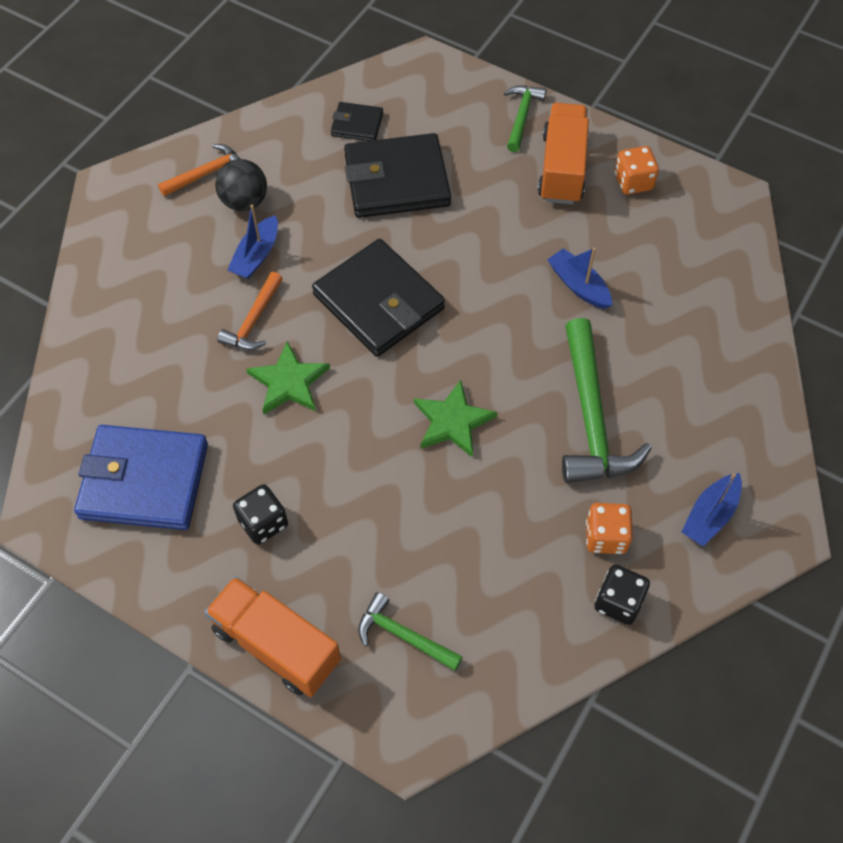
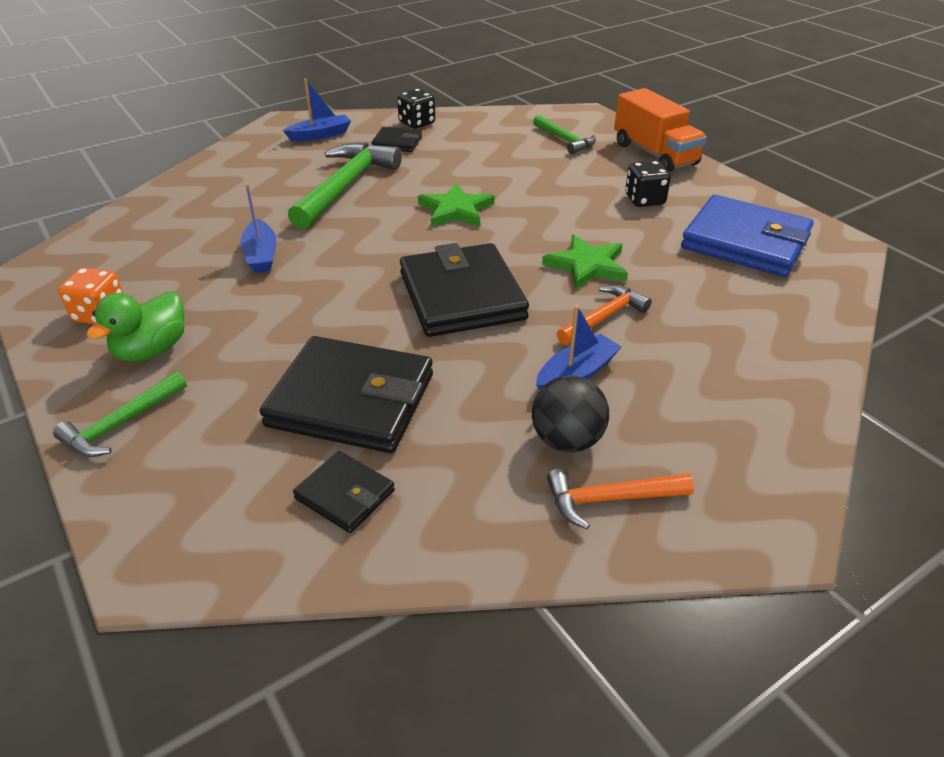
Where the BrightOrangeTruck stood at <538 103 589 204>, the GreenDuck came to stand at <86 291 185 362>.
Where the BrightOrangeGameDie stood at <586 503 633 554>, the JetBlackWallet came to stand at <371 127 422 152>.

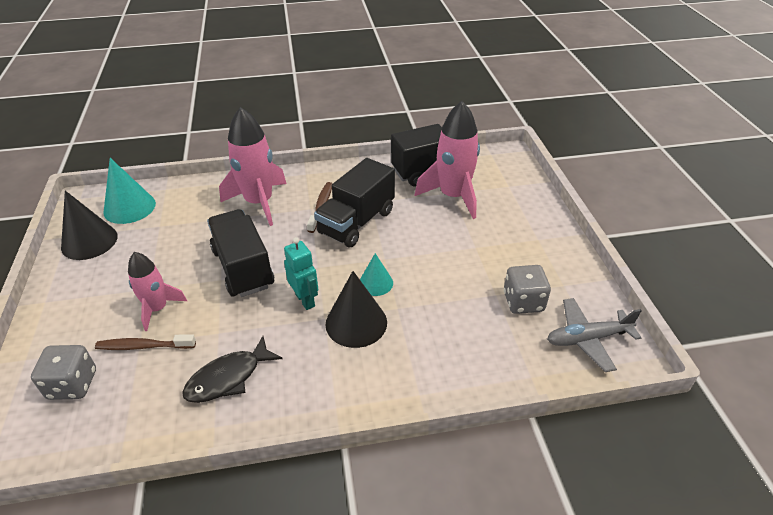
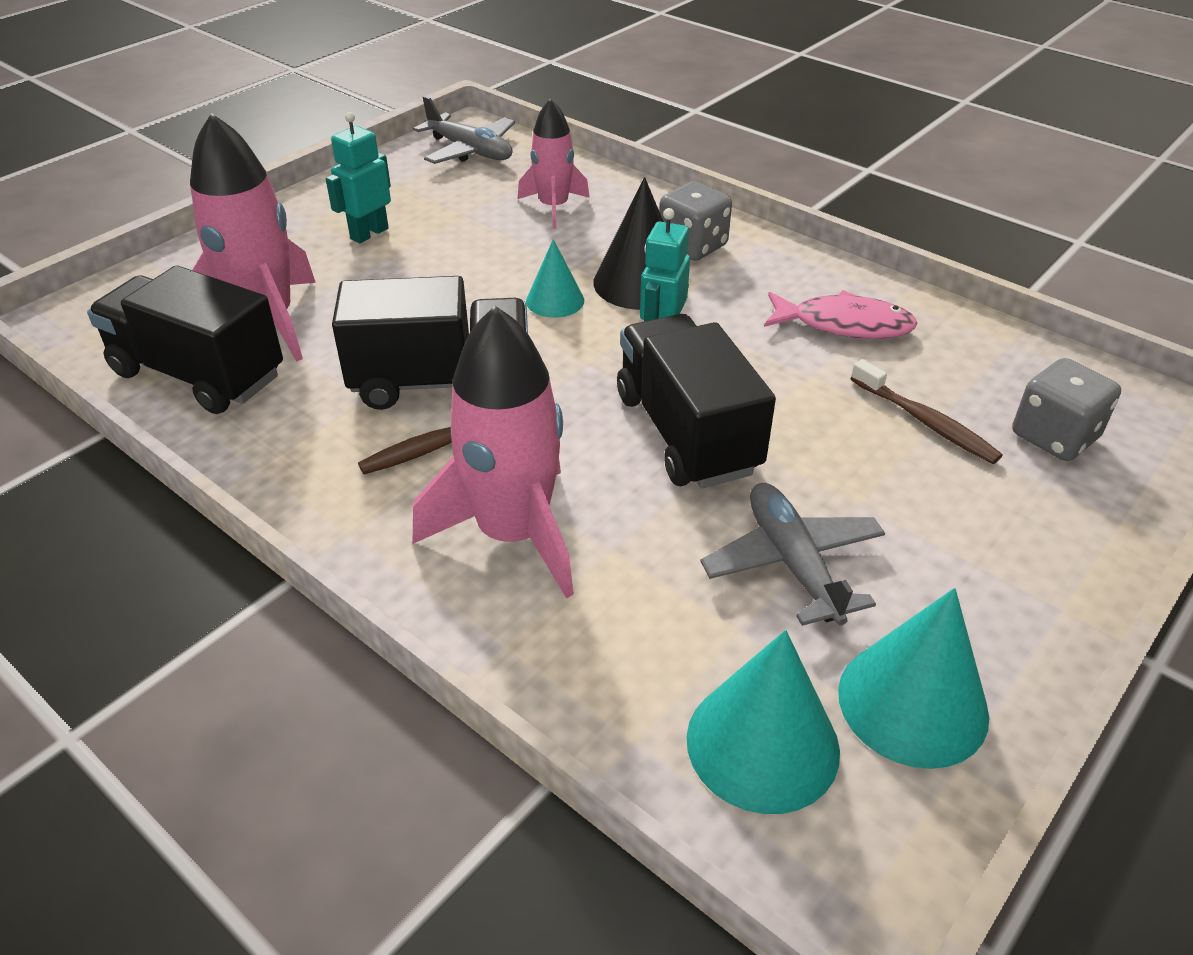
The second view gained the TurquoiseRobotFigure at <326 112 391 244>.
The PinkRocket ended up elsewhere, having gone from <128 252 187 331> to <518 98 590 229>.
The JetBlackTruck at <207 209 274 297> ended up facing another way, 135 degrees clockwise from before.
The GrayGameDie ended up elsewhere, having gone from <504 265 551 314> to <659 181 732 261>.
The second view gained the GrayAeroplane at <700 483 885 626>.
What was the JetBlackFishFigure at <182 336 282 403> turned into the PinkFishFigure at <764 290 918 339>.
What was the JetBlackSolidCone at <61 191 118 260> turned into the TurquoiseSolidCone at <838 588 989 769>.

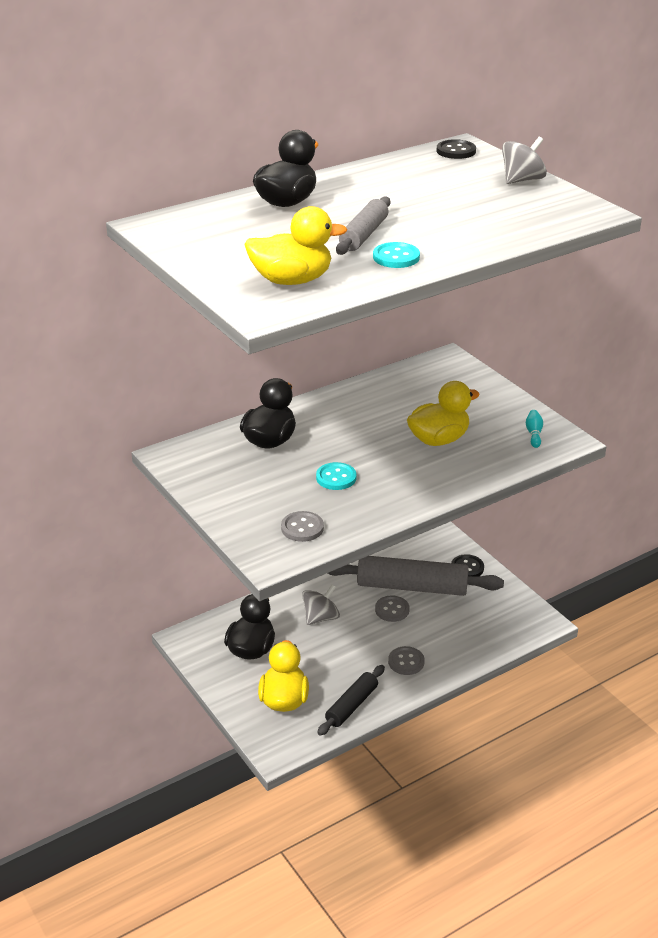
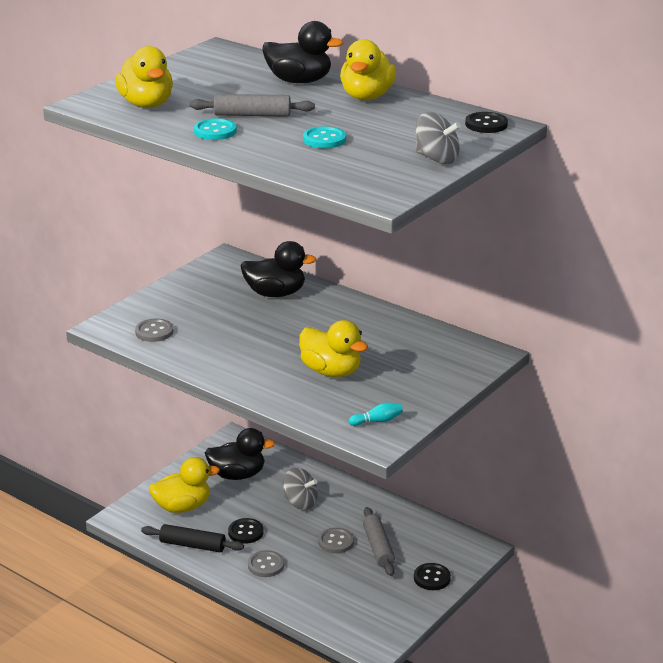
The second view gained the JetBlackButton at <228 518 264 544>.
The TurquoiseButton ended up elsewhere, having gone from <316 462 356 490> to <303 126 346 148>.
The second view gained the GoldenDuck at <340 39 396 100>.
The size of the GrayPastryRoller at <328 556 504 596> changed by a factor of 0.56.

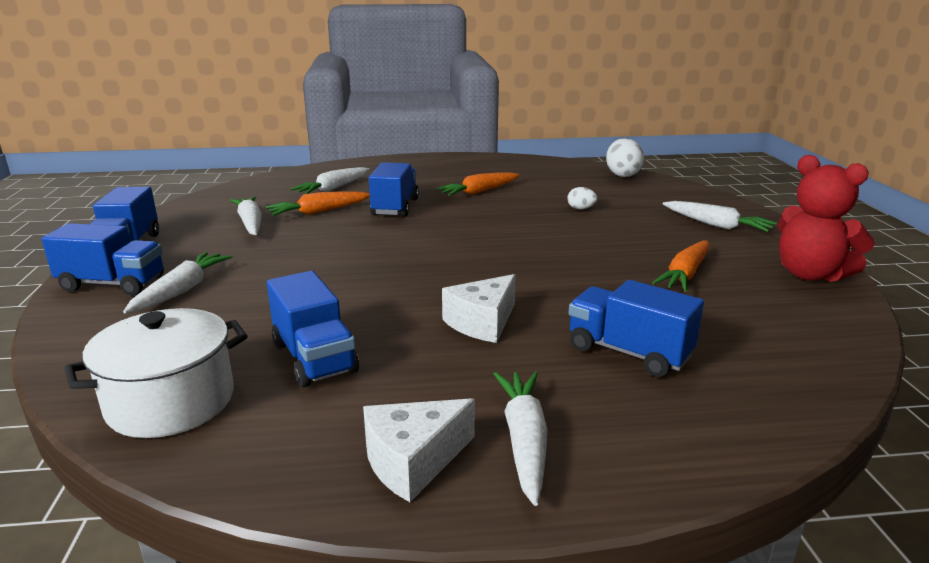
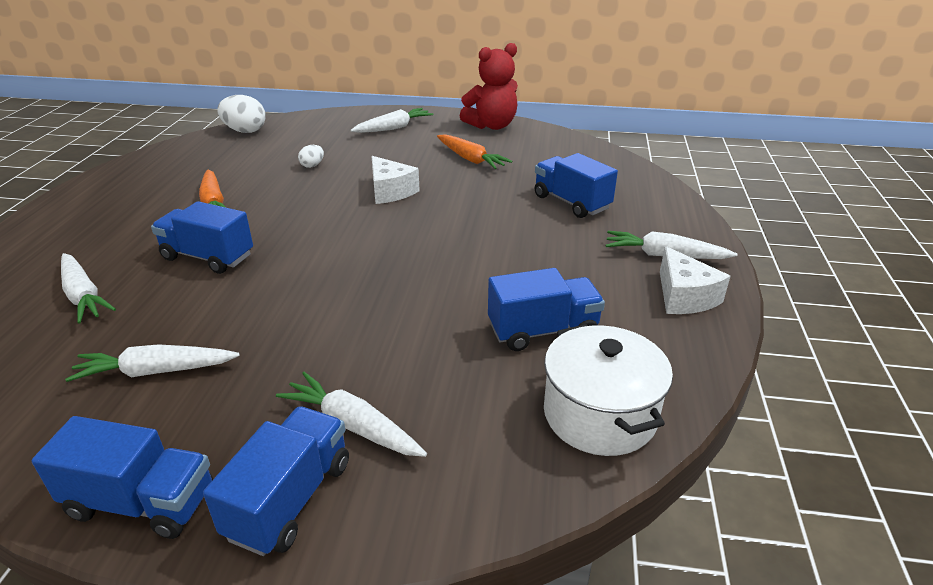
The PureWhiteCheese ended up elsewhere, having gone from <442 274 516 343> to <372 156 420 204>.
The RoyalBlueTruck at <569 280 704 377> ended up facing another way, 90 degrees clockwise from before.
The second view lost the BrightOrangeCarrot at <266 191 370 216>.

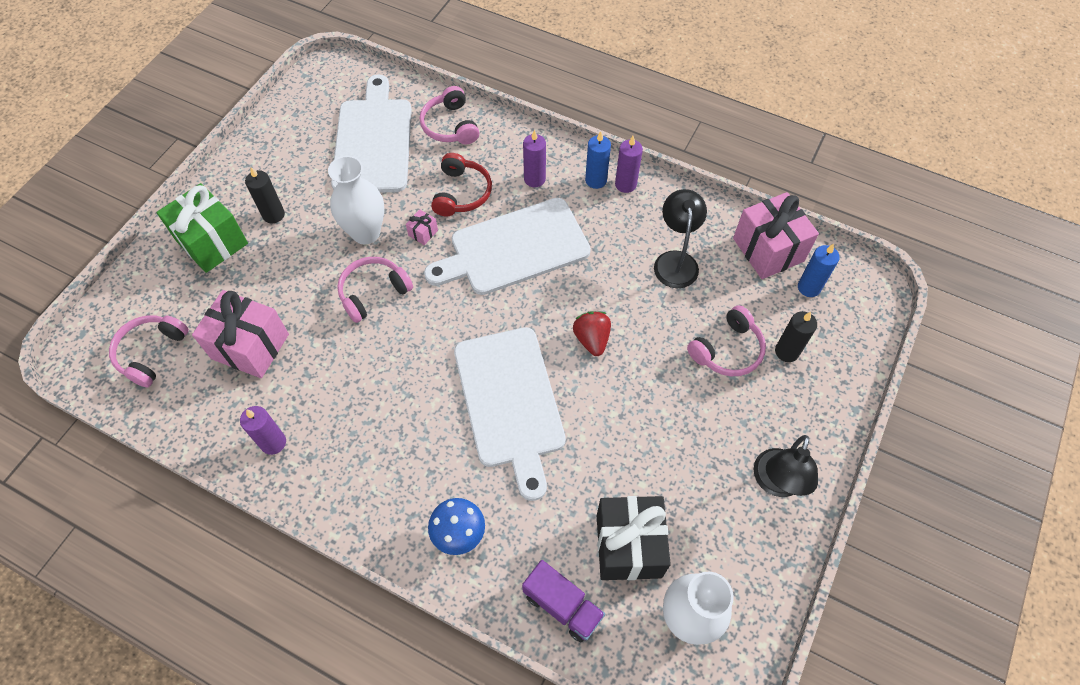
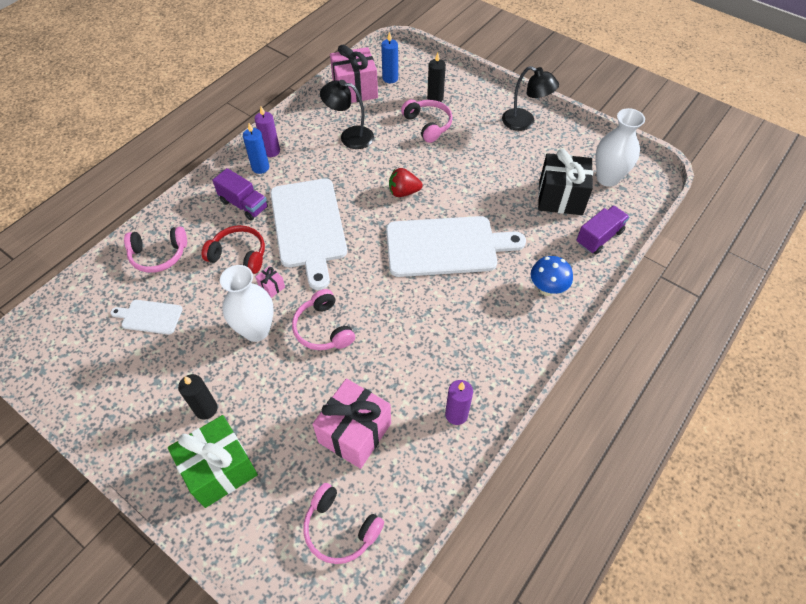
The size of the PureWhiteChoppingBoard at <331 74 412 192> changed by a factor of 0.47.
Where the RoyalPurpleWaxCandle stood at <523 130 546 187>, the RoyalPurpleTruck came to stand at <212 168 268 221>.

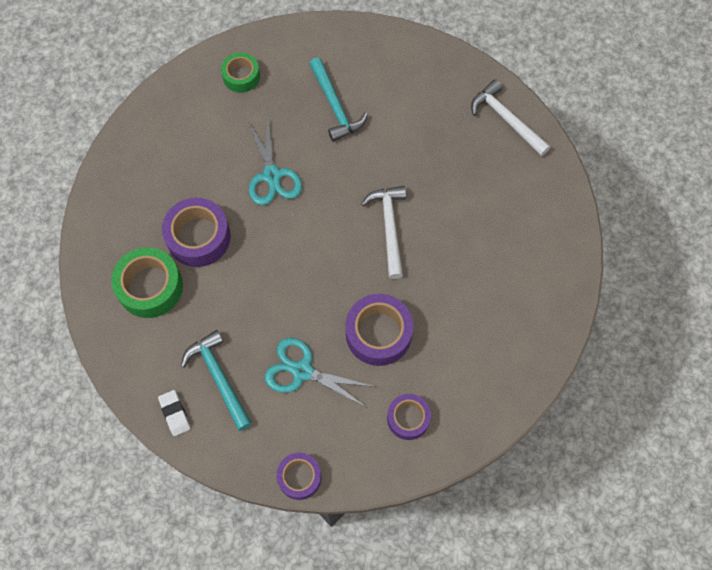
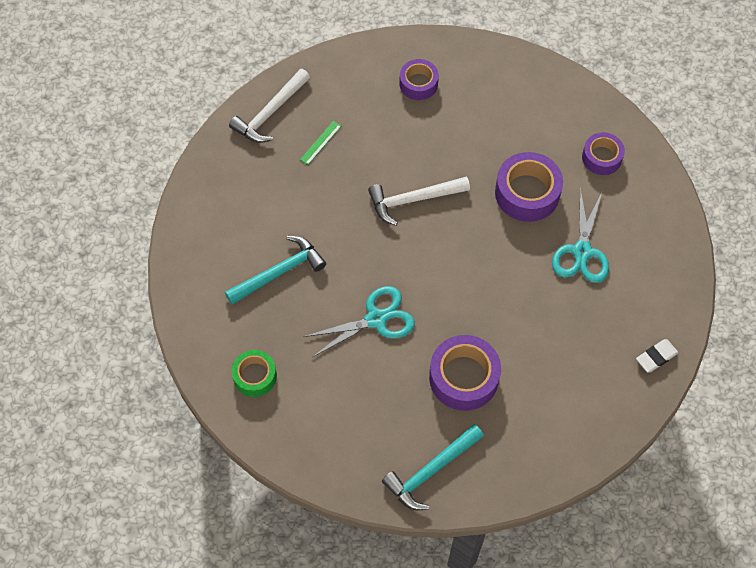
The second view gained the GreenMeasuringStick at <300 121 341 165>.
The TurquoiseClawHammer ended up elsewhere, having gone from <181 330 252 431> to <382 424 484 510>.
The RoyalPurpleTape ended up elsewhere, having gone from <276 453 322 500> to <399 59 439 100>.
The second view lost the GreenTape at <111 247 183 318>.

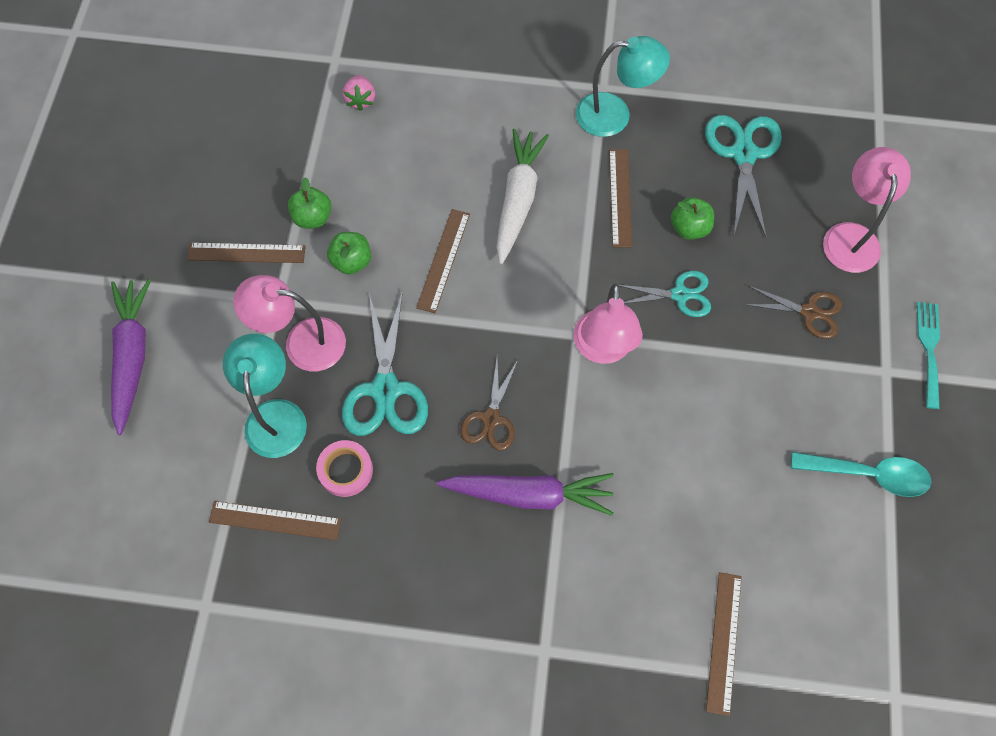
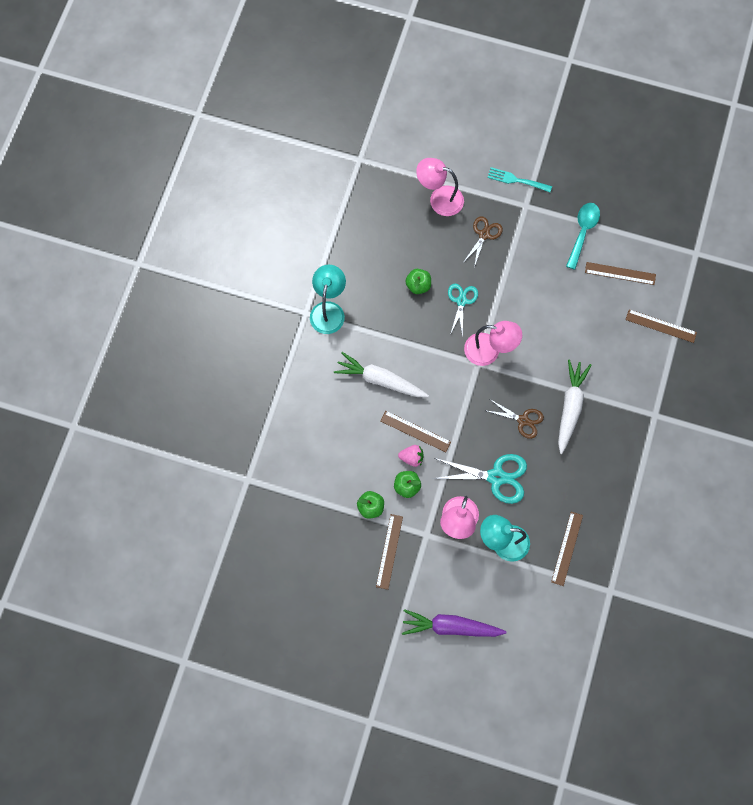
The PinkStrawberry ended up elsewhere, having gone from <343 75 375 111> to <398 445 424 467>.
What was the RoyalPurpleCarrot at <437 473 614 516> turned into the PureWhiteCarrot at <558 360 592 454>.
The RussetMeasuringStick ended up elsewhere, having gone from <609 149 632 248> to <585 262 656 285>.
The second view lost the PinkTape at <316 440 373 497>.
The second view lost the TurquoisePairOfScissors at <705 115 782 239>.

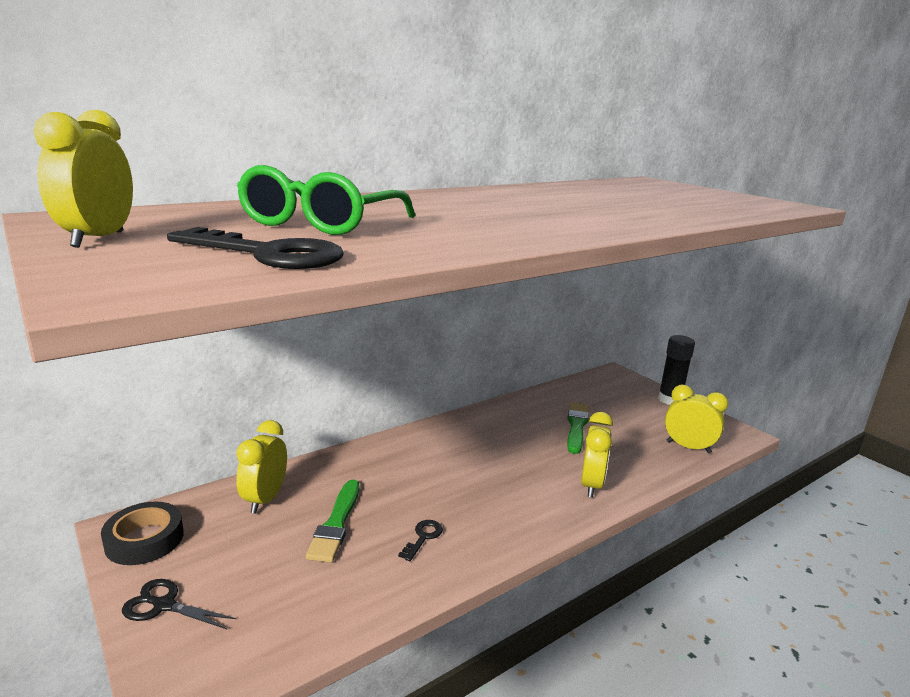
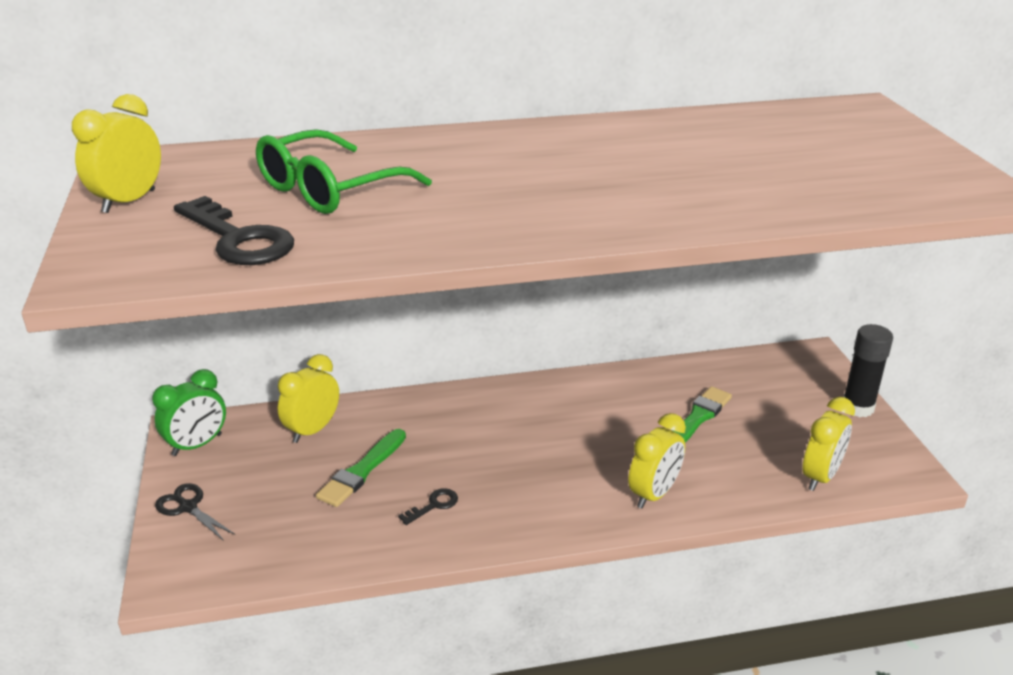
Where the JetBlackTape stood at <101 501 184 565>, the GreenBedsideClock came to stand at <152 369 226 456>.
The GoldenBedsideClock at <665 385 728 453> ended up facing another way, 75 degrees clockwise from before.

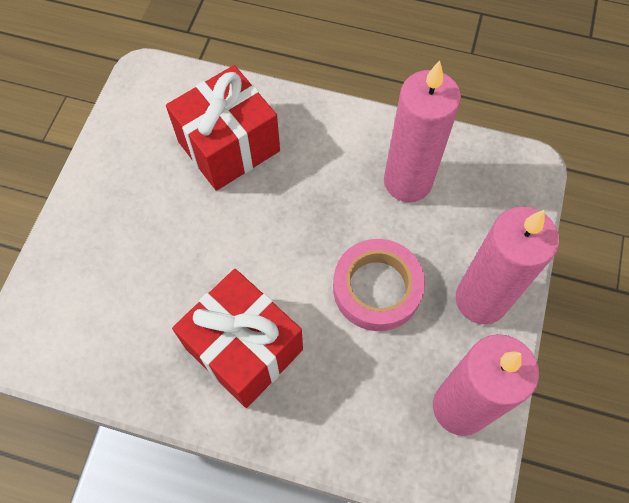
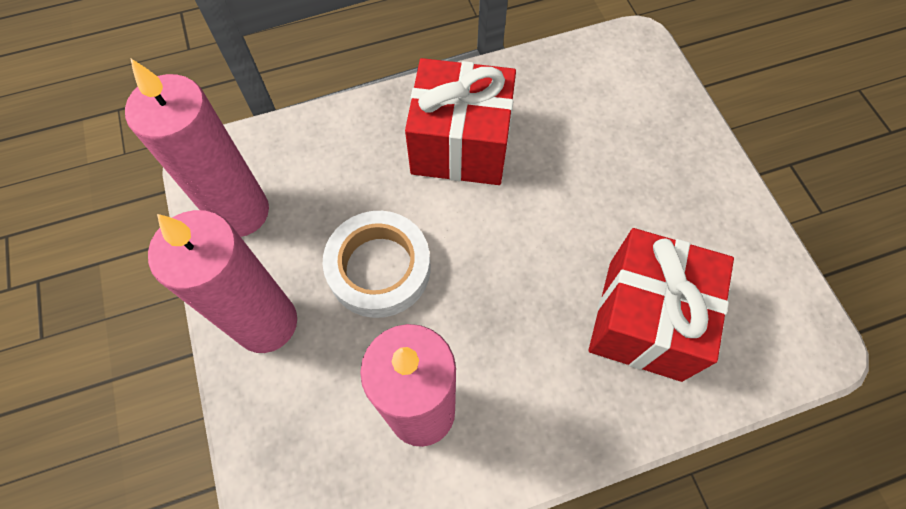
What was the PinkTape at <333 239 425 331> turned into the PureWhiteTape at <323 211 431 318>.

